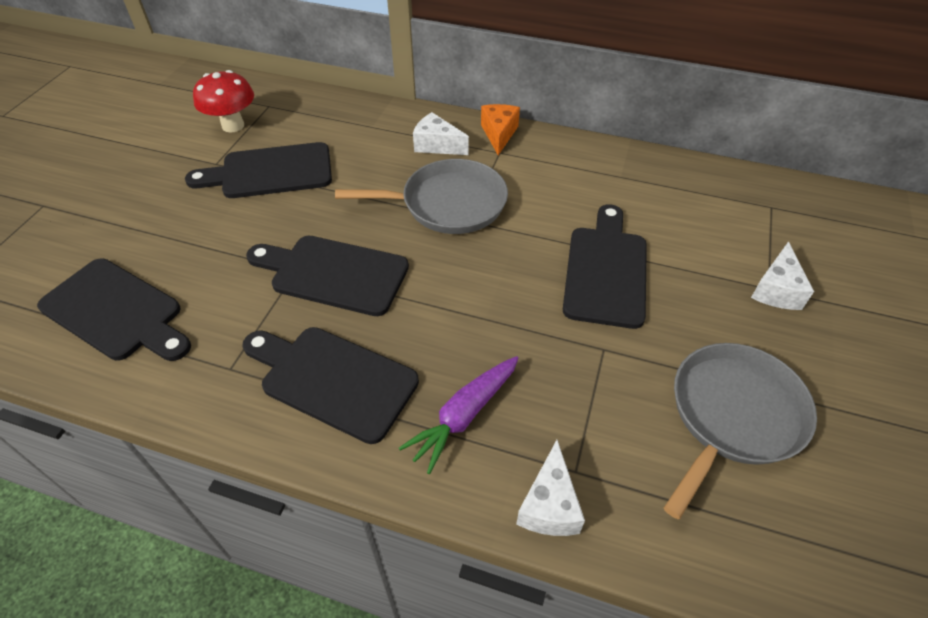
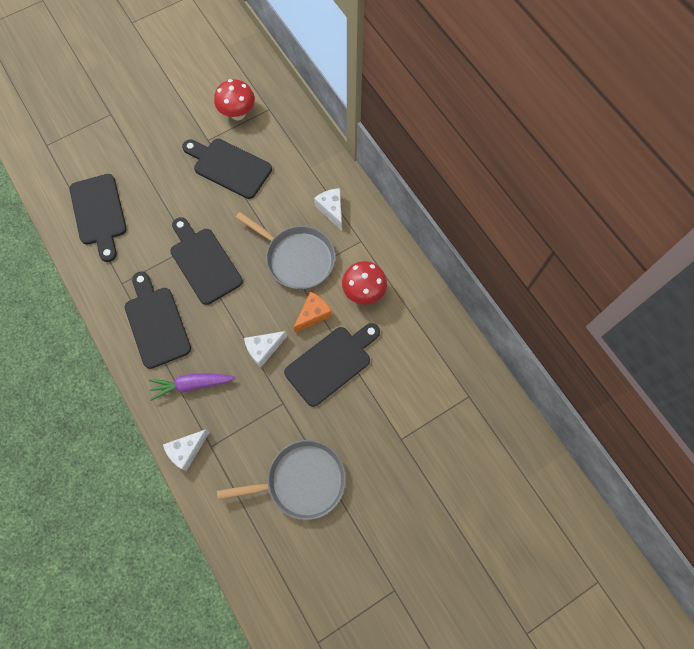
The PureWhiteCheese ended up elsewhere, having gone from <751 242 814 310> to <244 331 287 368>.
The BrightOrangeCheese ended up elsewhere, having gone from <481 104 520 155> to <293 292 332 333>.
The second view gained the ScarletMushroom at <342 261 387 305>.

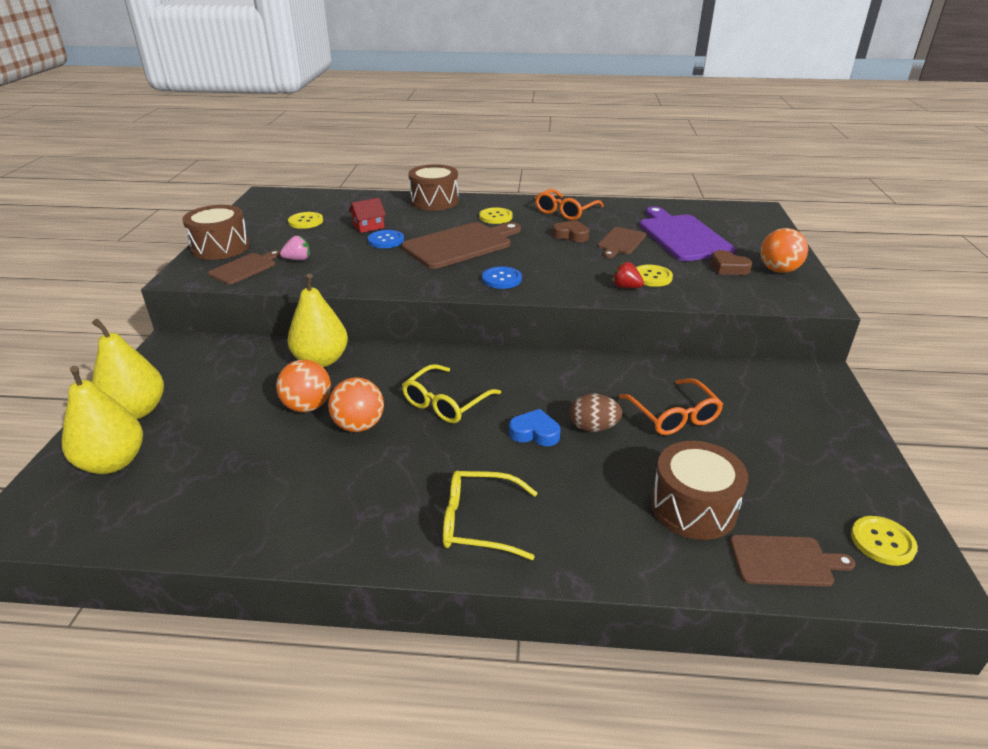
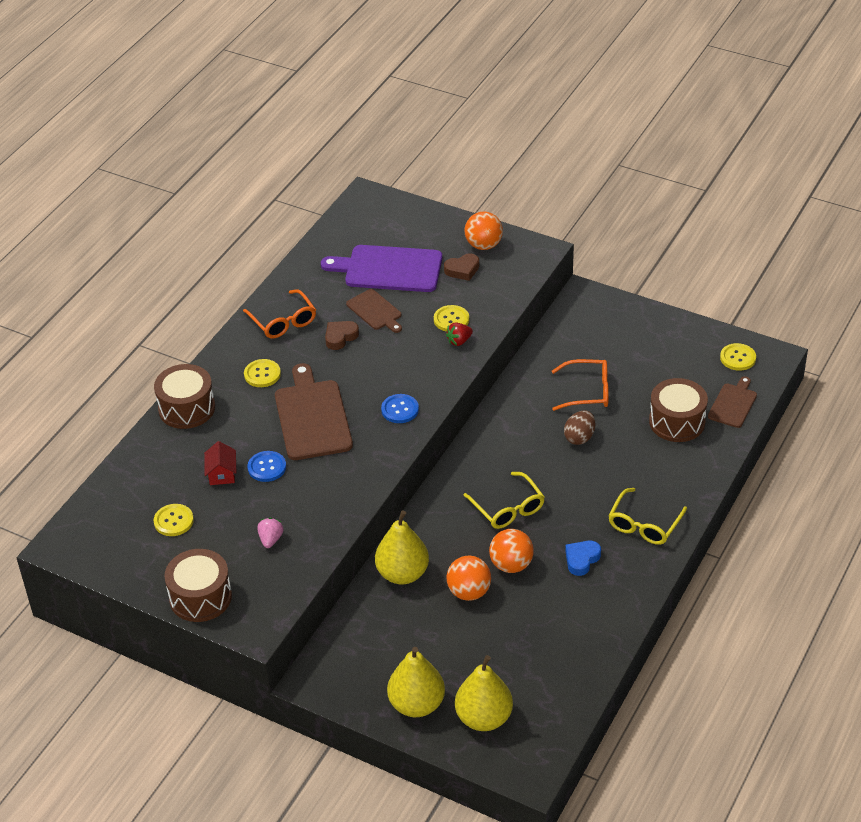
The RoyalBlueLoveHeart ended up elsewhere, having gone from <509 409 560 446> to <565 541 601 576>.
The second view lost the RussetChoppingBoard at <208 250 281 284>.

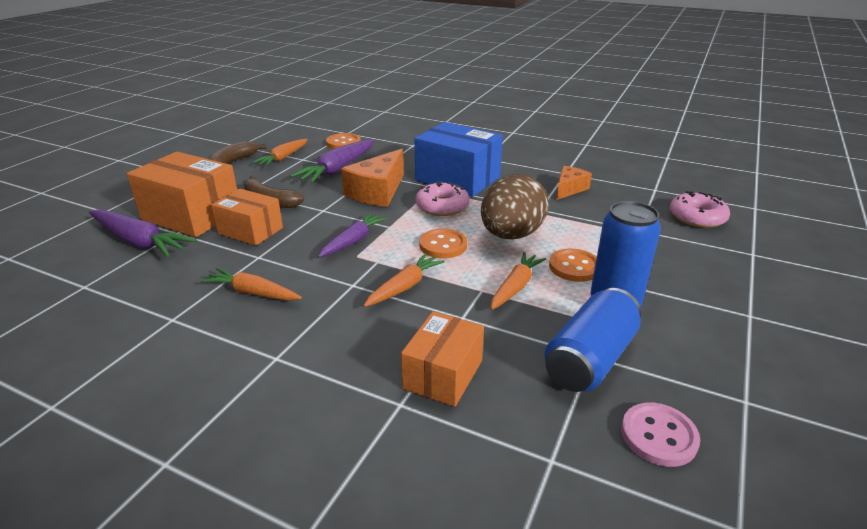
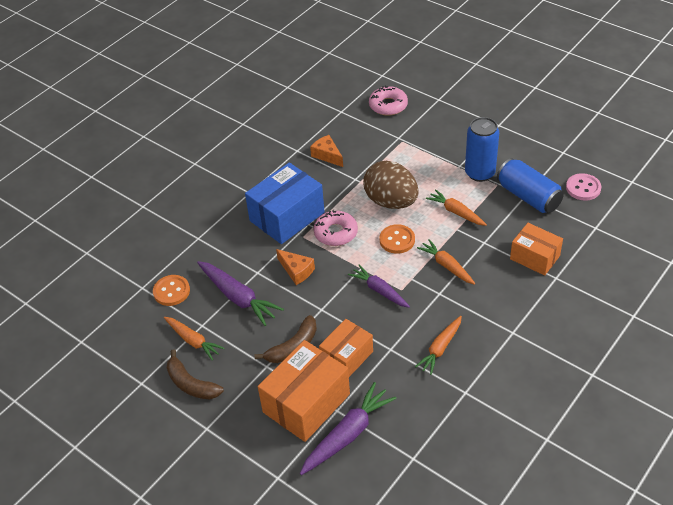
The size of the BrightOrangeCheese at <341 149 404 207> changed by a factor of 0.60.
The second view lost the BrightOrangeButton at <549 249 597 282>.

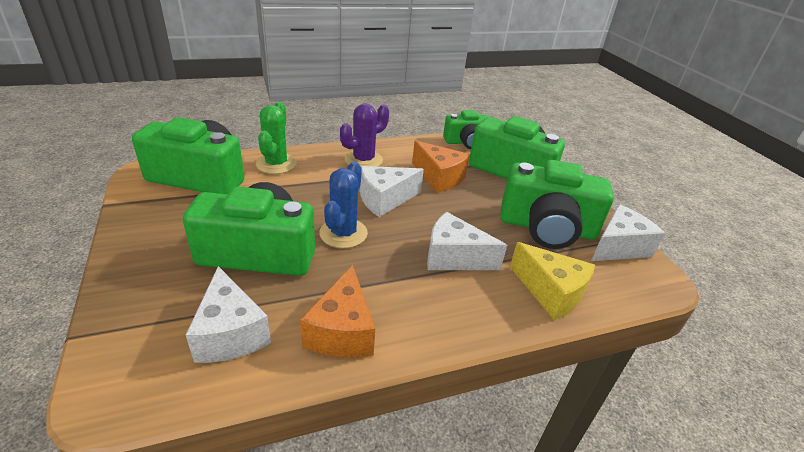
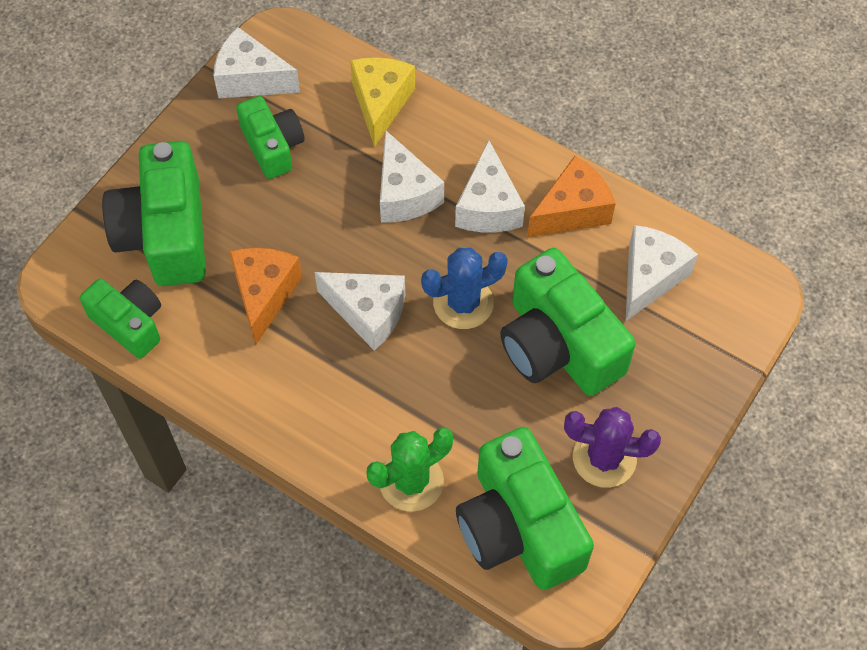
The size of the GreenCompactCamera at <500 160 614 249> changed by a factor of 0.60.
The second view gained the PureWhiteCheese at <455 140 525 232>.
The RoyalPurplePricklyPlant ended up elsewhere, having gone from <340 103 389 167> to <564 407 661 488>.

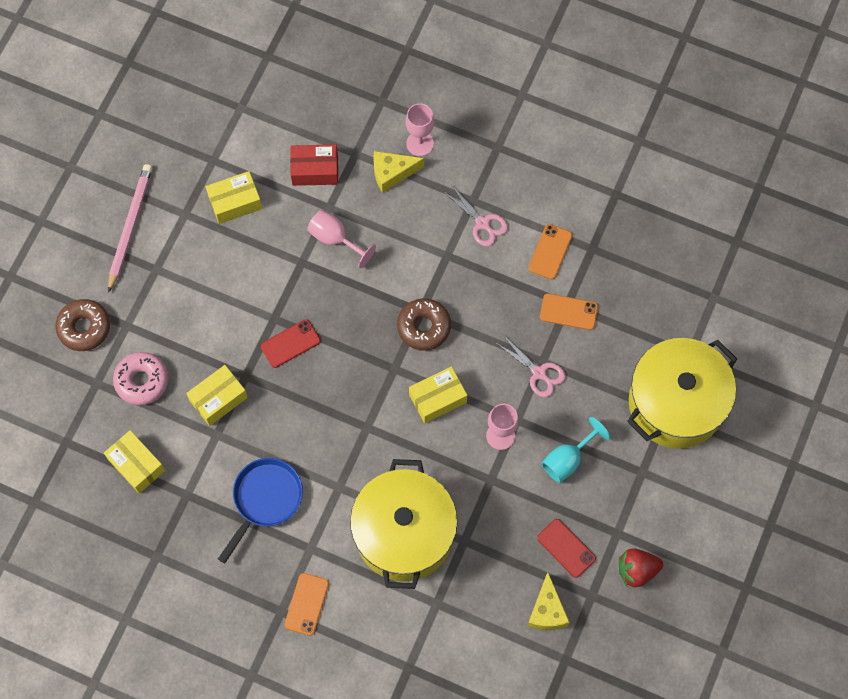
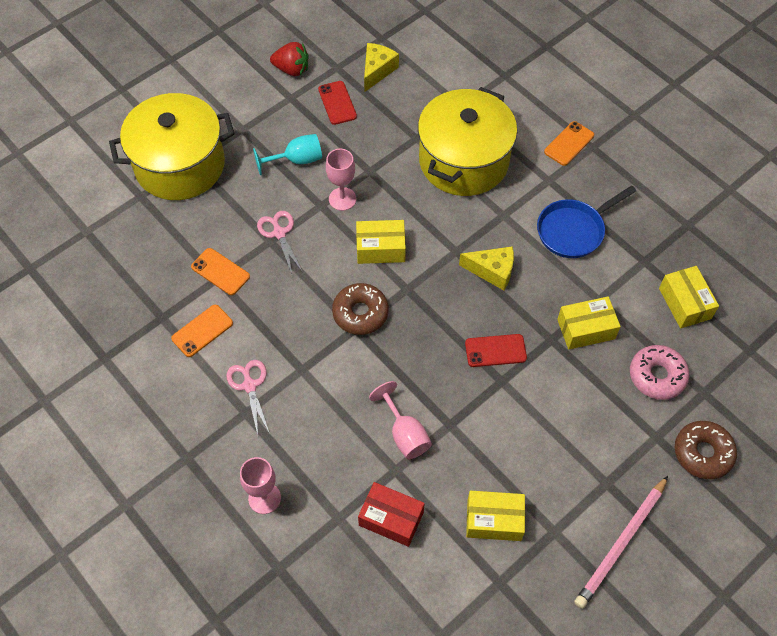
The GoldenCheese ended up elsewhere, having gone from <373 151 424 193> to <459 246 514 290>.

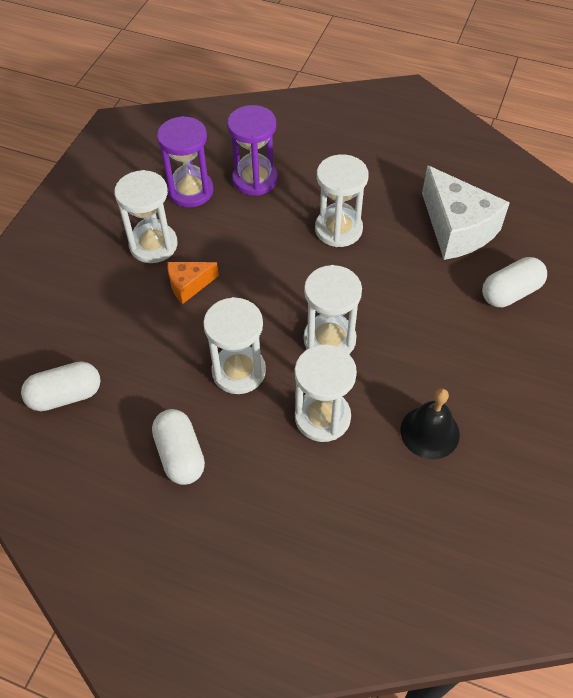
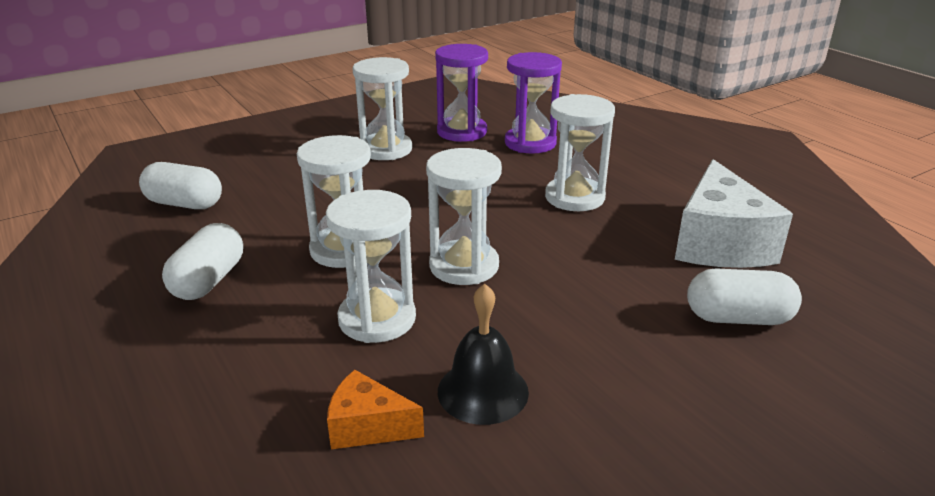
The BrightOrangeCheese ended up elsewhere, having gone from <167 262 219 304> to <327 370 424 449>.

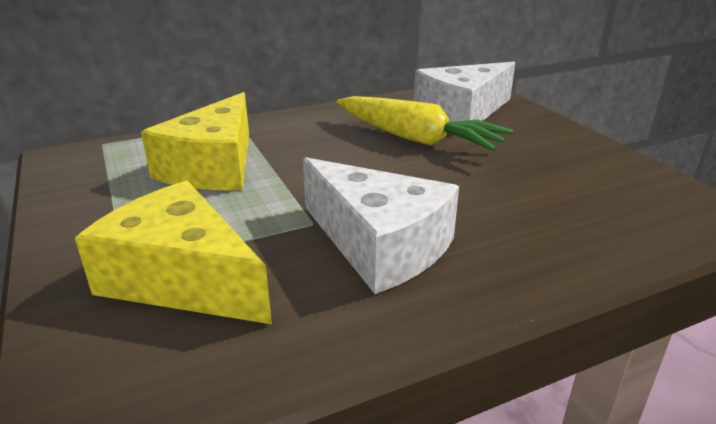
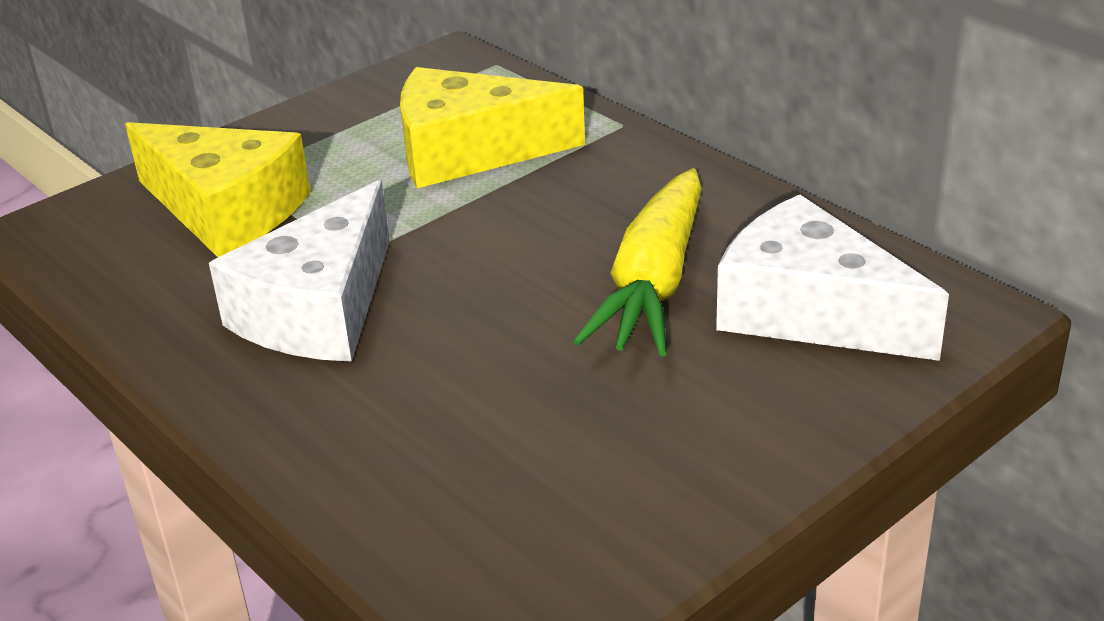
The GoldenCheese at <75 181 272 324> ended up facing another way, 105 degrees clockwise from before.

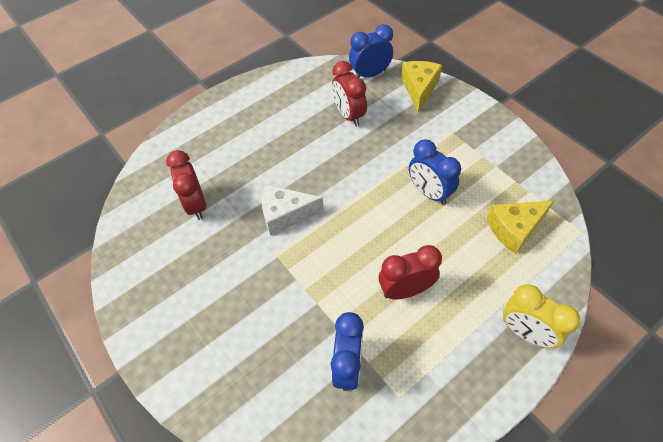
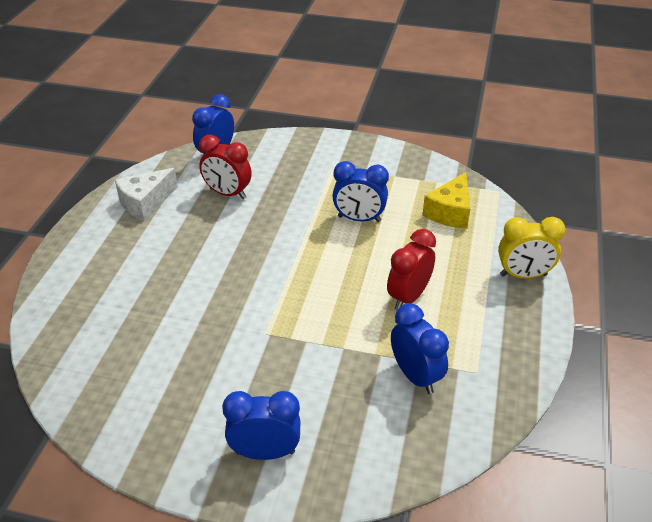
The PureWhiteCheese ended up elsewhere, having gone from <262 184 324 236> to <115 168 178 220>.
The second view gained the RoyalBlueBedsideClock at <222 391 300 460>.
The second view lost the ScarletBedsideClock at <166 150 206 220>.
The second view lost the GoldenCheese at <401 61 442 112>.

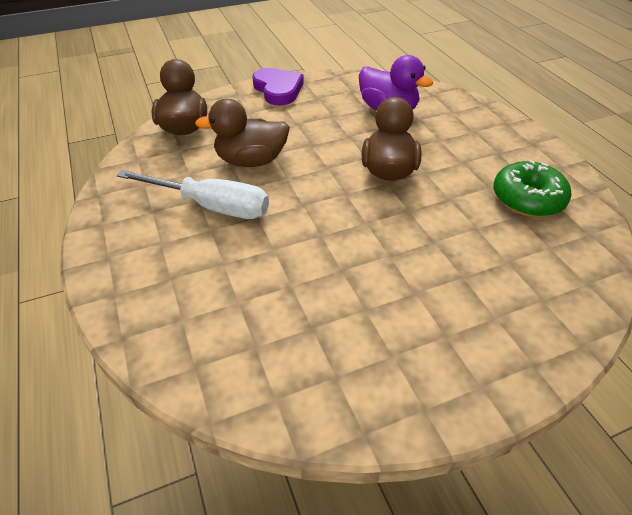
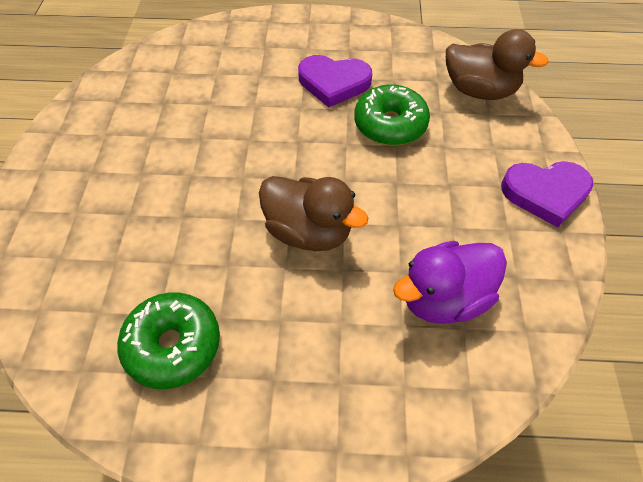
Where the PureWhiteHandScrewdriver stood at <117 170 269 219>, the RoyalPurpleLoveHeart came to stand at <298 55 372 108>.
Where the RussetDuck stood at <195 99 290 167>, the GreenDonut came to stand at <354 84 430 146>.

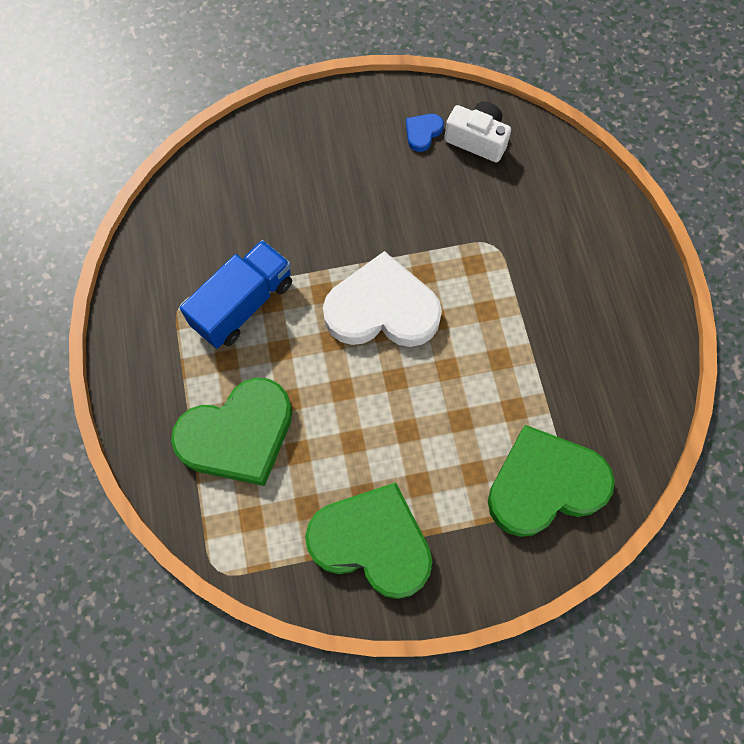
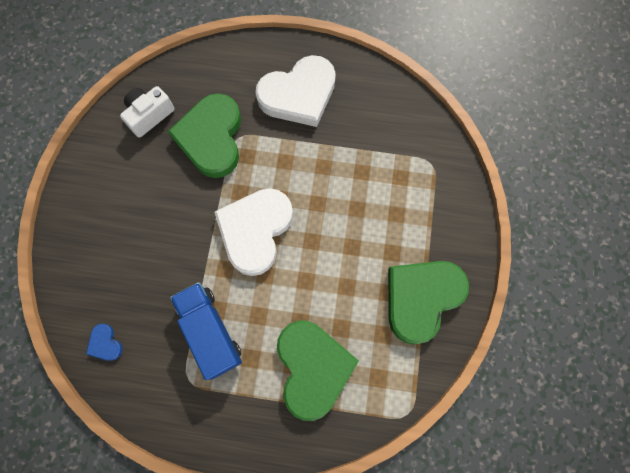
The RoyalBlueLoveHeart ended up elsewhere, having gone from <406 114 444 152> to <86 324 123 361>.
The GreenLoveHeart ended up elsewhere, having gone from <488 425 615 537> to <168 93 241 178>.
The second view gained the PureWhiteLoveHeart at <255 55 336 127>.

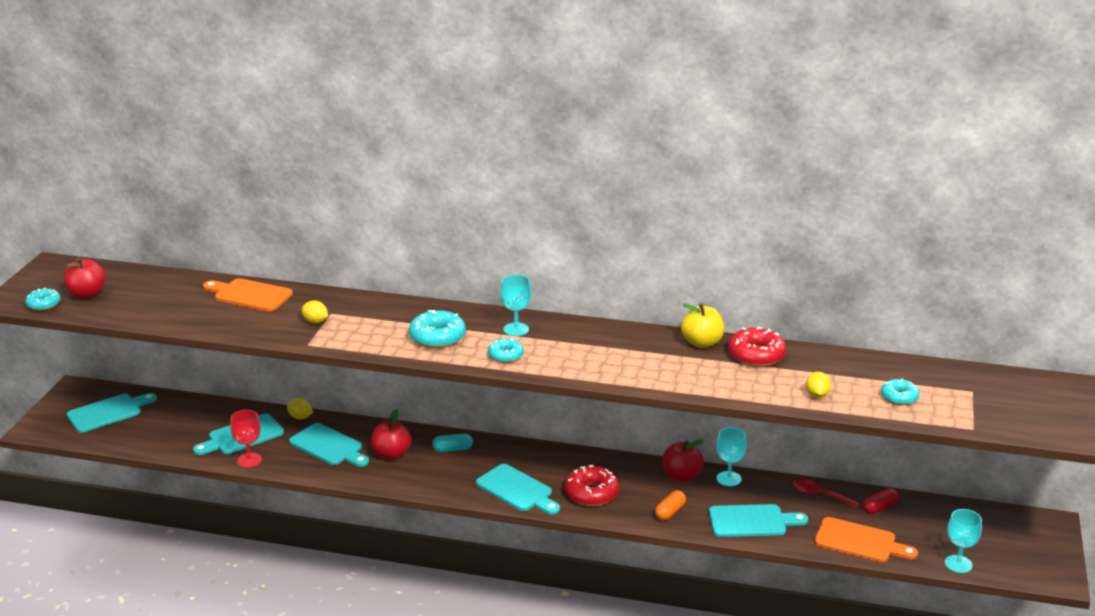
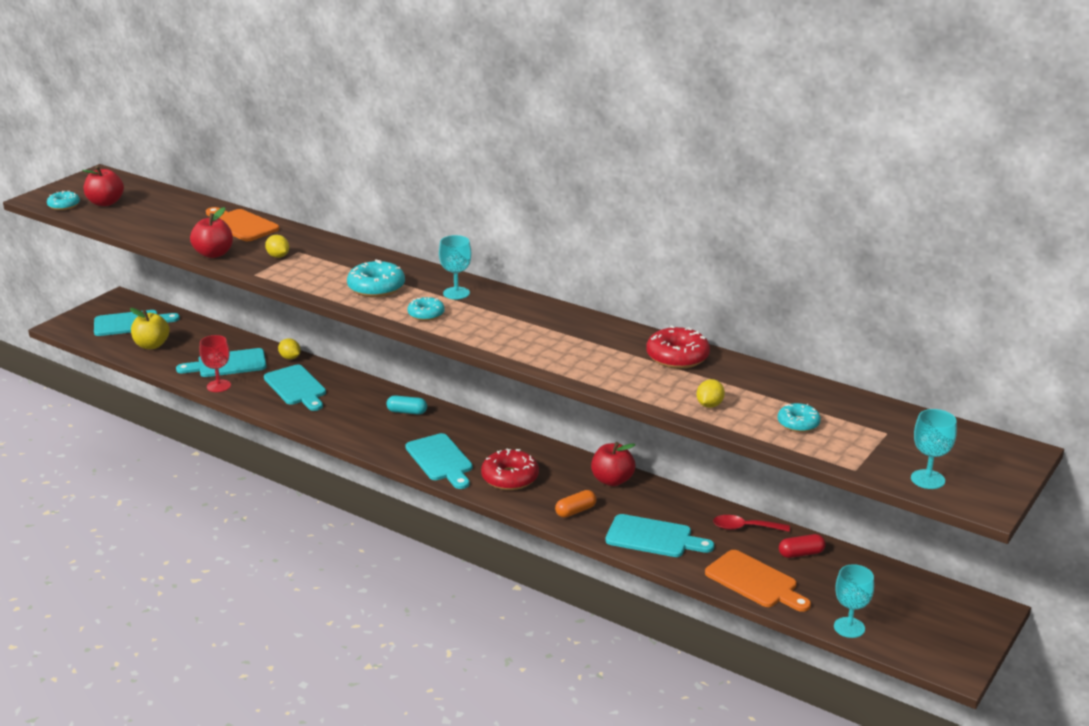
The GoldenToyApple ended up elsewhere, having gone from <681 303 724 348> to <130 308 170 349>.
The ScarletToyApple ended up elsewhere, having gone from <371 409 411 460> to <190 207 233 258>.
The ScarletTablespoon at <793 479 860 509> ended up facing another way, 45 degrees counterclockwise from before.
The TurquoiseWineGlass ended up elsewhere, having gone from <716 427 747 486> to <911 409 957 489>.

